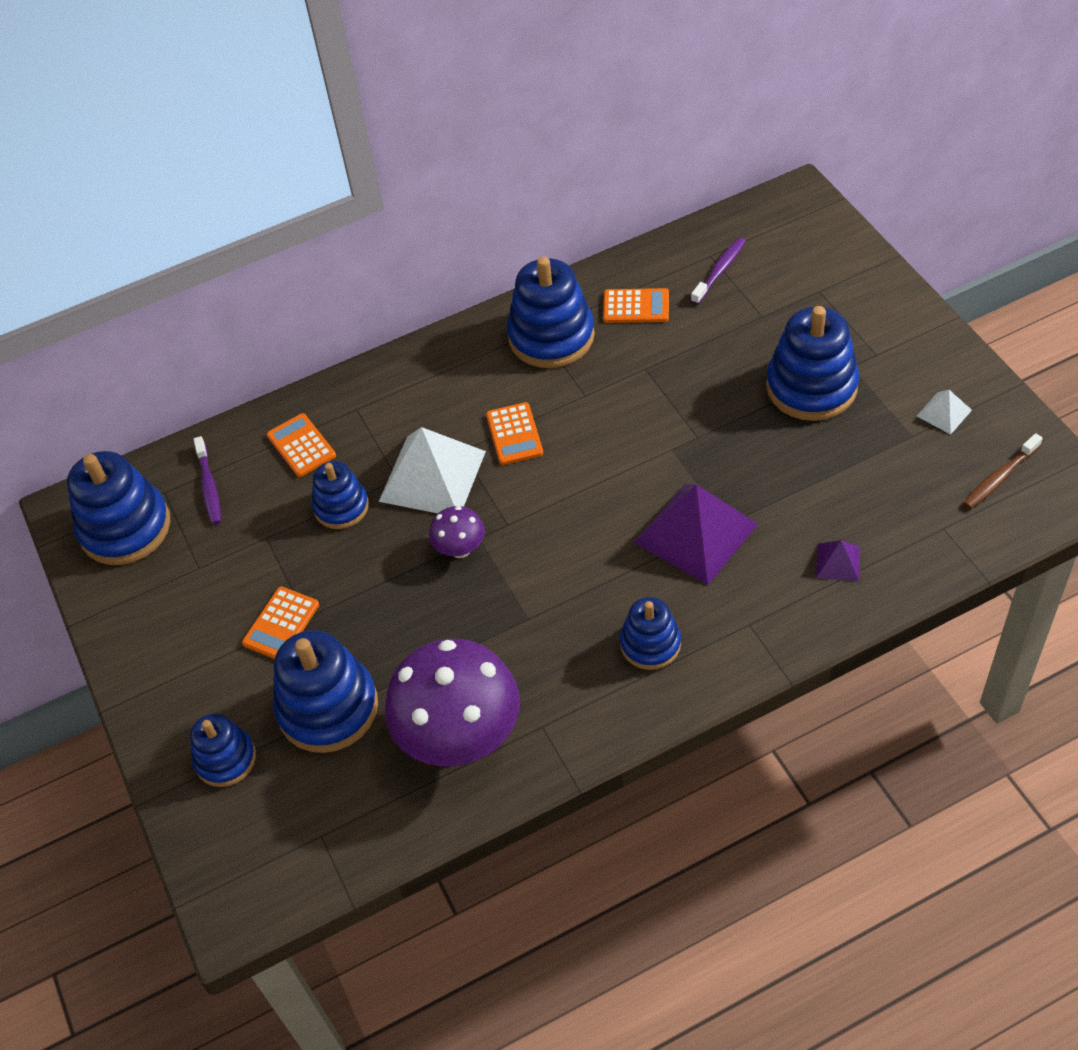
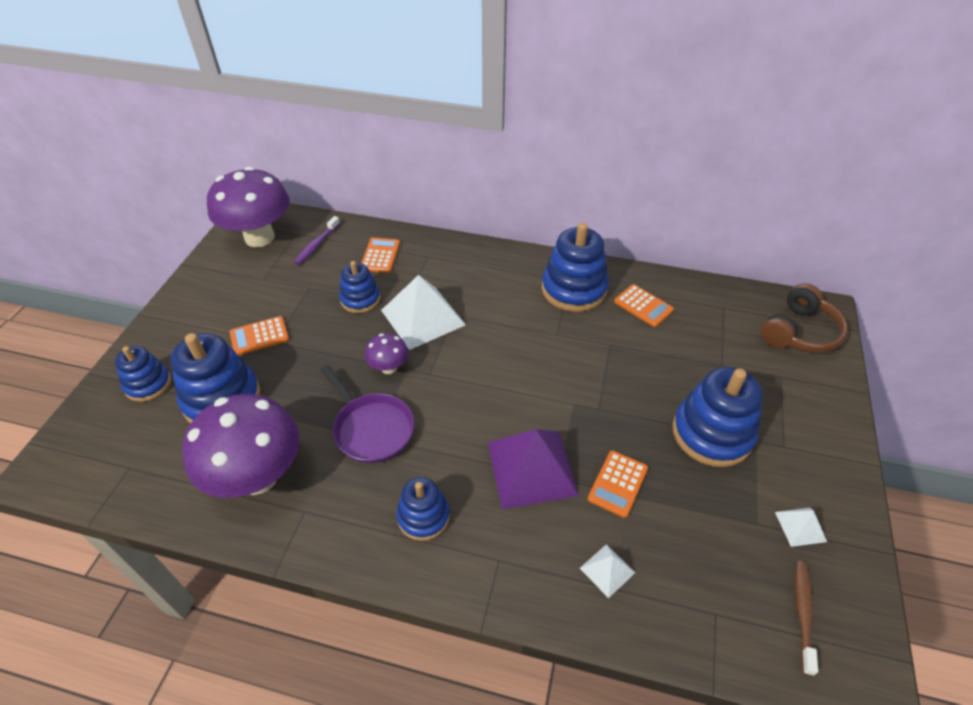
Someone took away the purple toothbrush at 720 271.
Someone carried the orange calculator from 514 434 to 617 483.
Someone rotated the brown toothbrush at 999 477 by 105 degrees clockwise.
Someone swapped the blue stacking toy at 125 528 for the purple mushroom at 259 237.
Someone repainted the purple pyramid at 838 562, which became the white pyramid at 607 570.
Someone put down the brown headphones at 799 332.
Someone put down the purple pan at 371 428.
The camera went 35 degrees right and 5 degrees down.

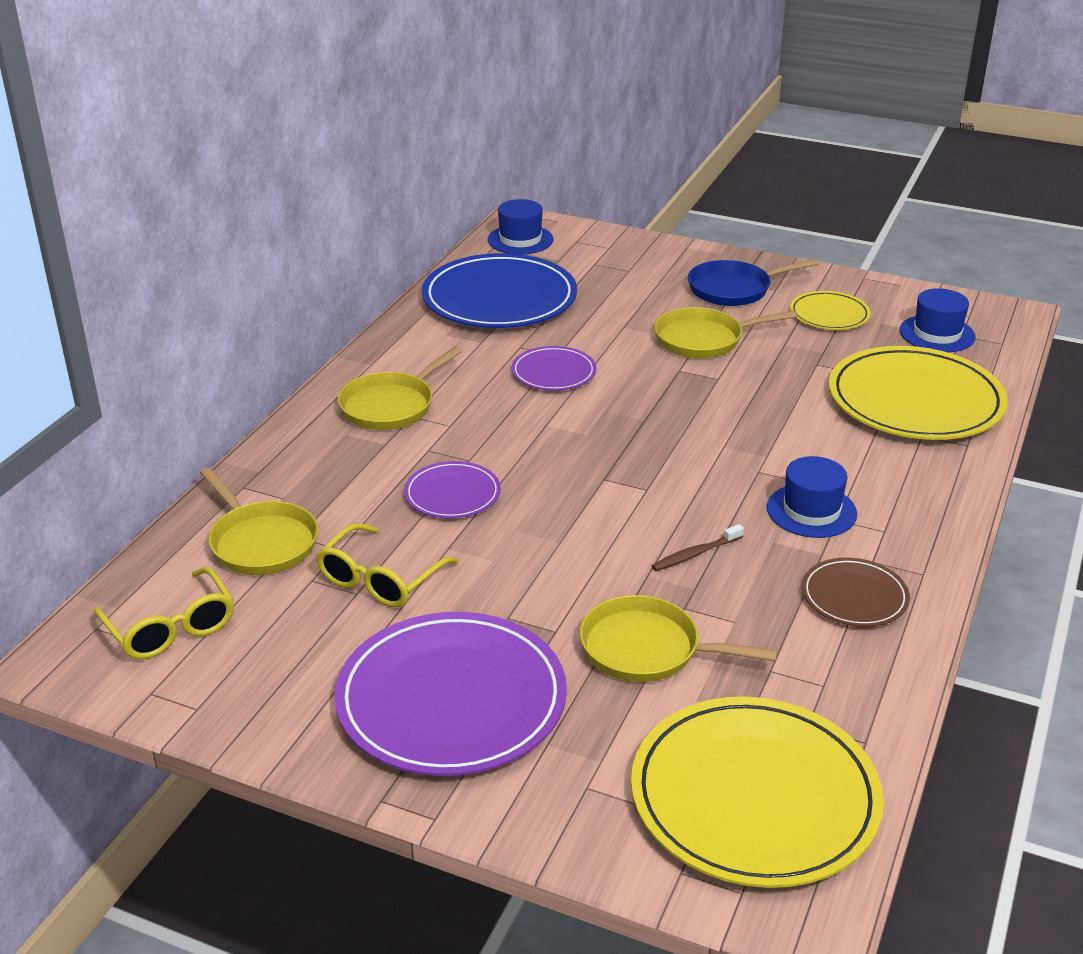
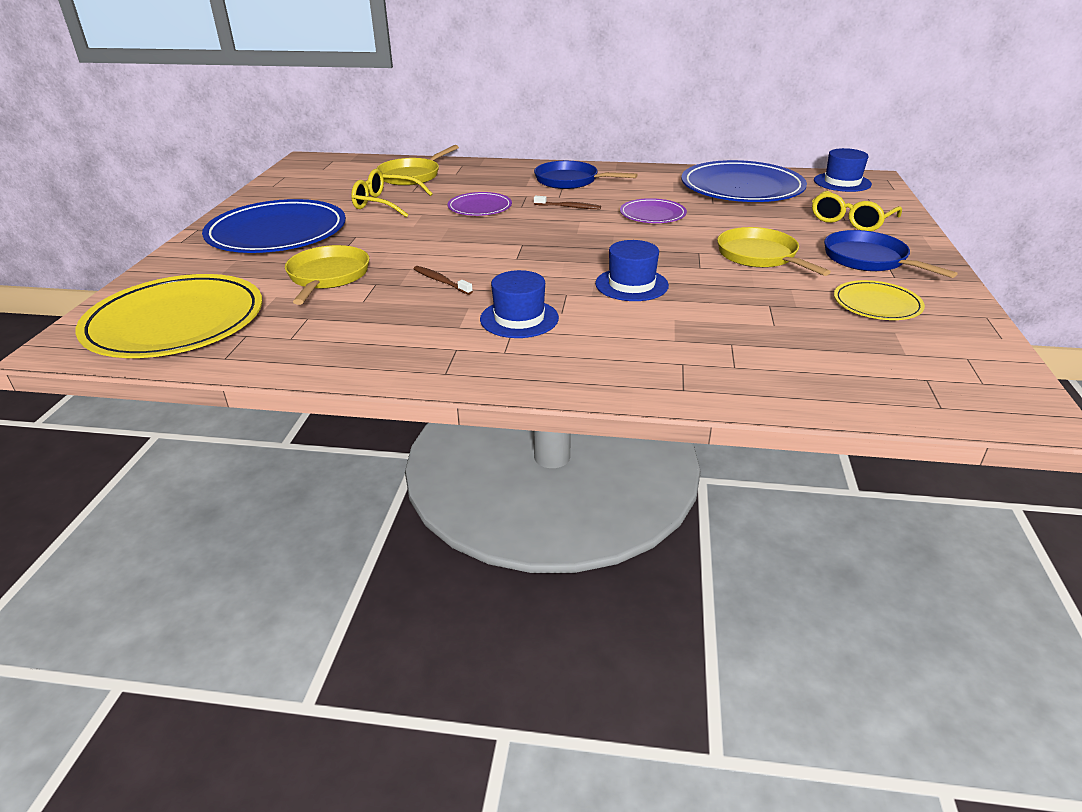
Someone carried the blue hat from 937 334 to 631 284.
Someone repainted the yellow pan at 391 405, which became the blue pan at 570 181.
Someone took away the yellow plate at 915 400.
Someone took away the brown plate at 854 596.
Someone carried the yellow glasses from 171 628 to 851 221.
Someone repainted the purple plate at 451 700, which became the blue plate at 277 233.
Someone put down the brown toothbrush at 569 207.
The camera went 75 degrees right and 0 degrees up.

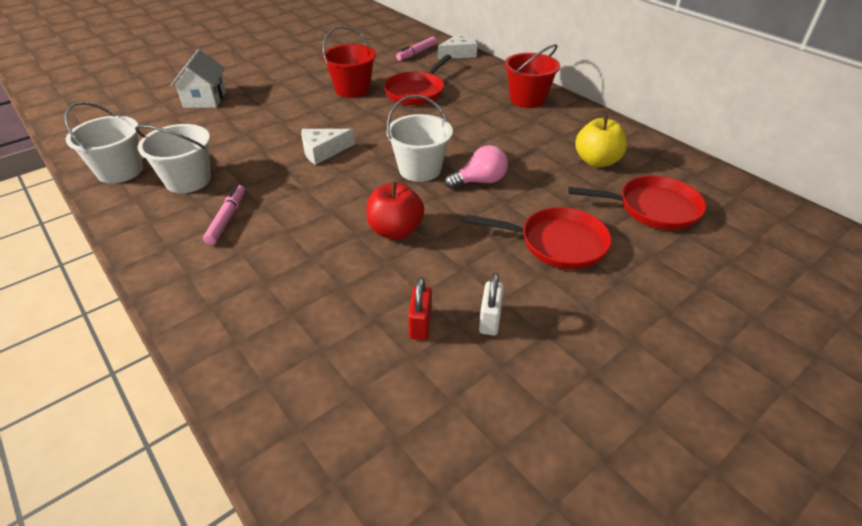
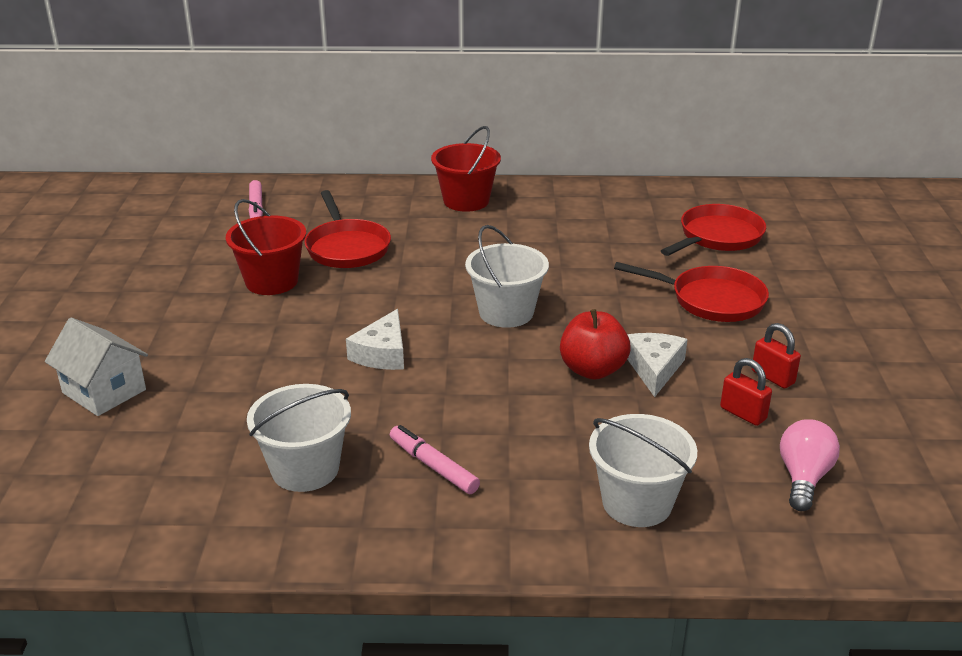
Someone carried the white cheese from 458 53 to 654 368.
Someone carried the white bucket from 120 171 to 637 502.
Someone took away the yellow apple at 597 161.
Someone carried the pink light bulb from 480 181 to 803 478.
Someone rotated the red pan at 557 243 by 60 degrees clockwise.
Someone repainted the white padlock at 490 320, which became the red padlock at 773 377.
The camera went 50 degrees left and 10 degrees down.

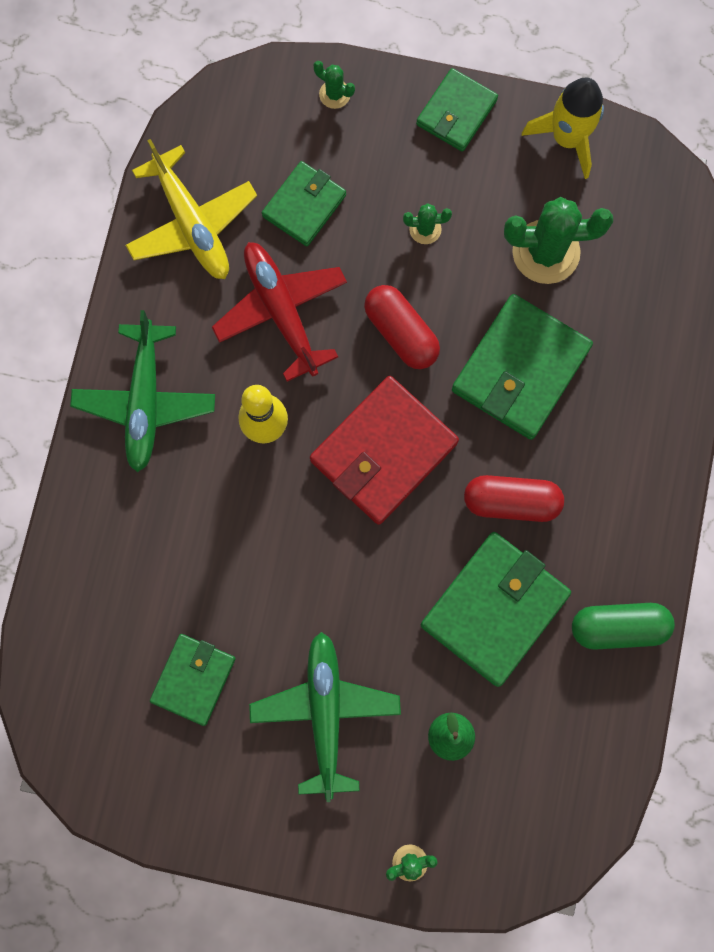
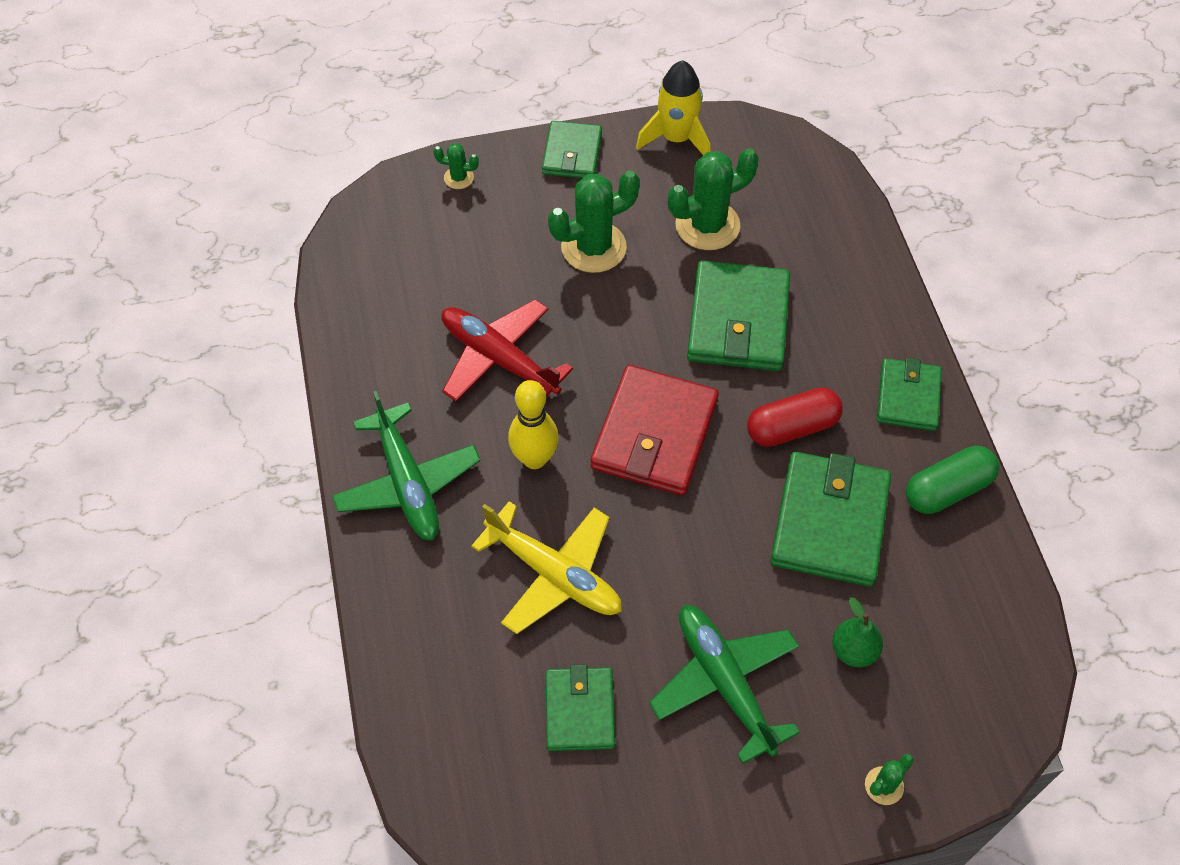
Someone carried the yellow plane from 192 224 to 554 574.
Someone carried the green wallet from 304 206 to 908 397.
Someone scaled the green cactus at 425 229 by 2.10.
Someone took away the red capsule at 401 333.
The camera went 25 degrees left and 20 degrees down.

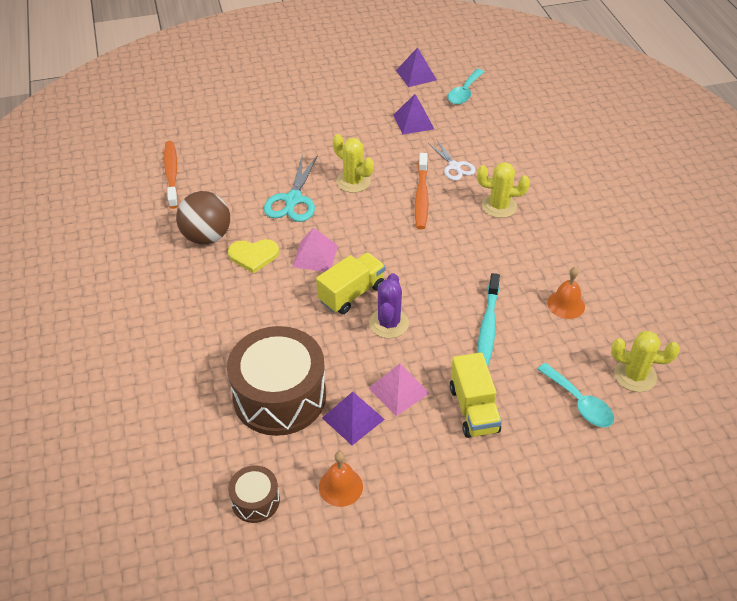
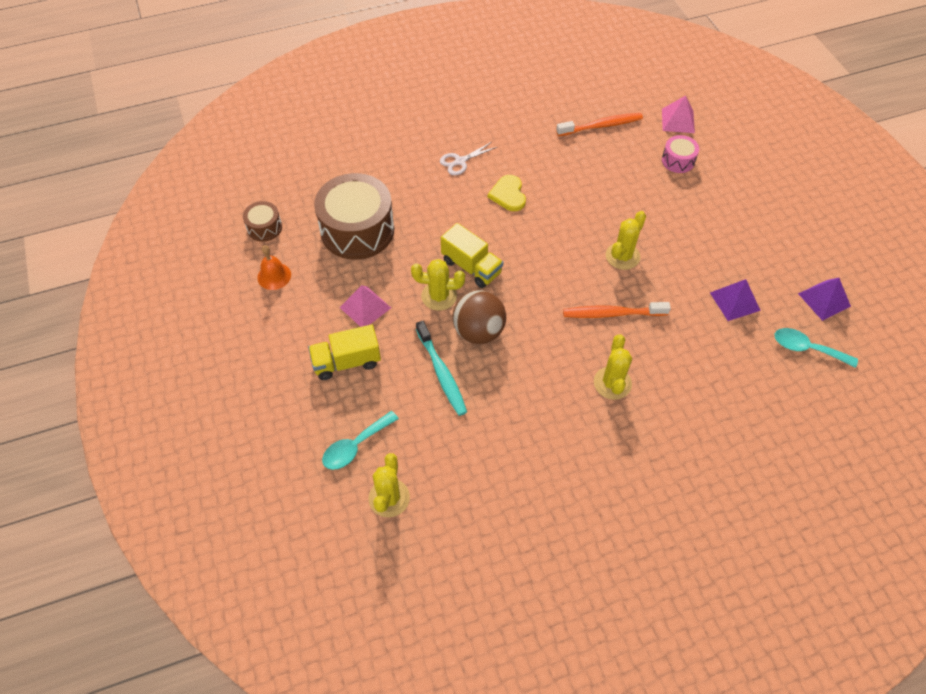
Someone carried the white scissors from 454 167 to 460 161.
Someone took away the turquoise scissors at 293 200.
Someone carried the brown ball from 207 237 to 478 331.
Someone carried the pink pyramid from 315 256 to 678 120.
Someone took away the orange bell at 566 304.
Someone repainted the purple cactus at 389 323, which became the yellow cactus at 439 296.
Someone rotated the turquoise toothbrush at 488 326 by 120 degrees counterclockwise.
Someone took away the purple pyramid at 353 418.
Someone put down the pink drum at 678 161.
The camera went 85 degrees right and 10 degrees up.

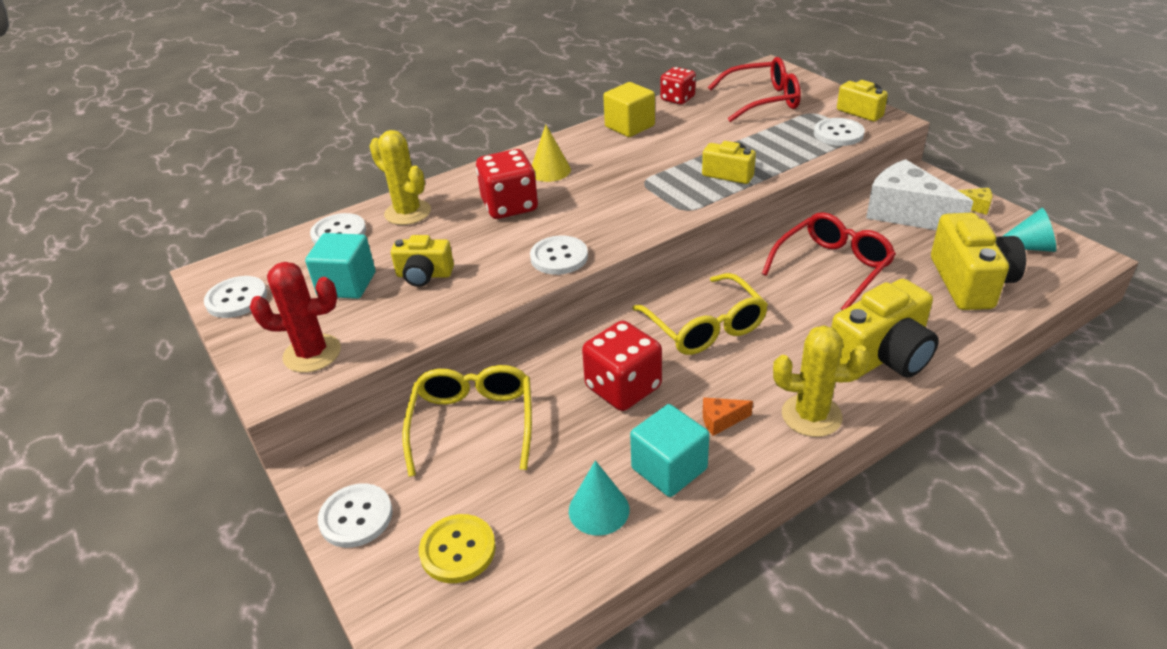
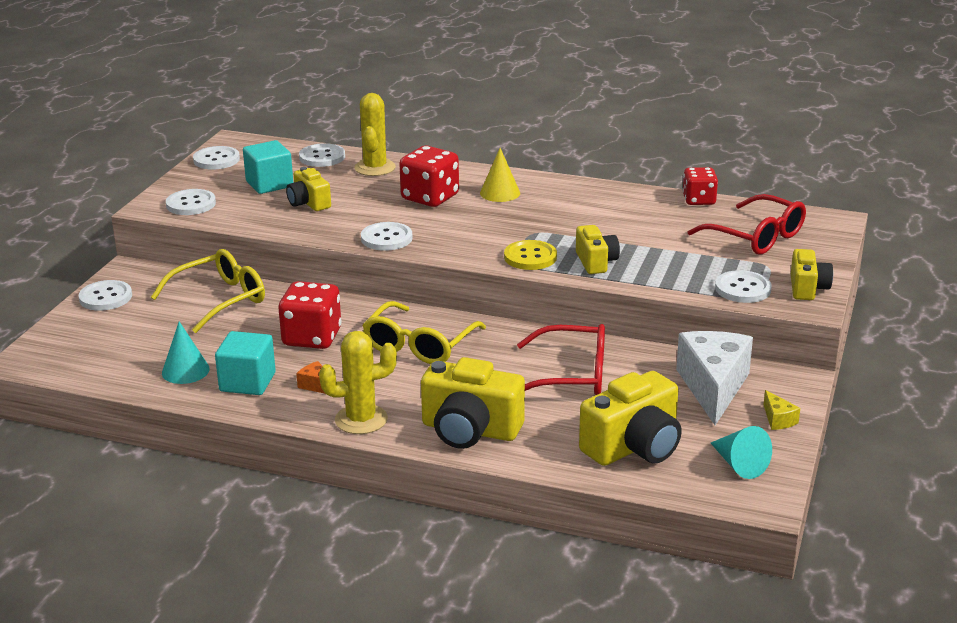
Someone took away the yellow cube at 629 126.
Someone swapped the red cactus at 312 353 for the white button at 191 204.
Someone rotated the yellow cactus at 811 415 by 75 degrees counterclockwise.
Someone carried the yellow button from 458 550 to 530 257.
The camera went 50 degrees right and 10 degrees down.

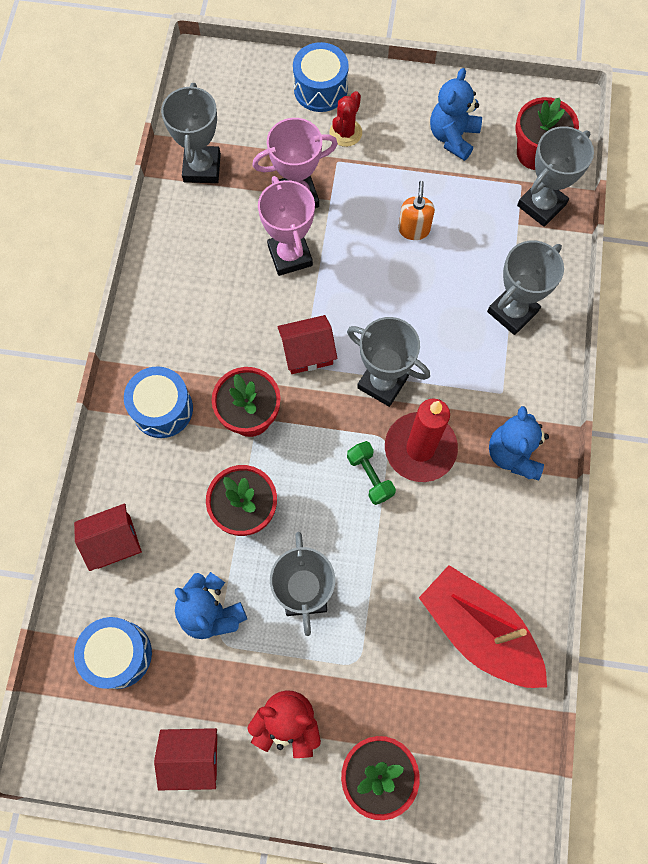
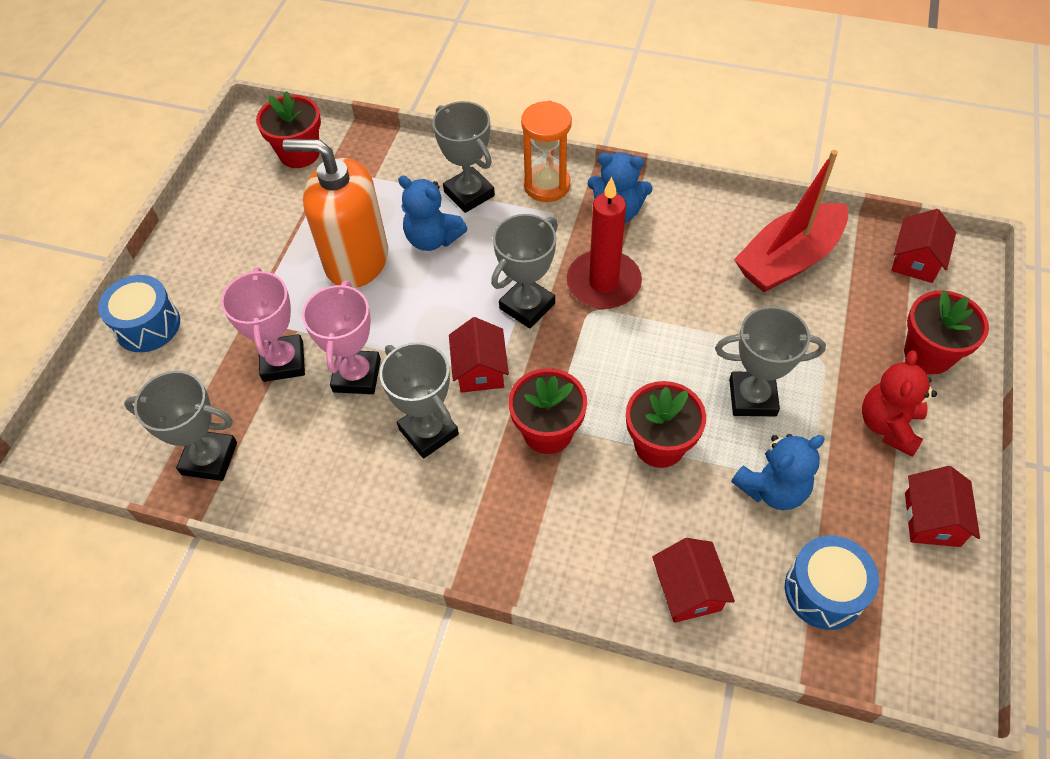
Someone carried the blue teddy bear from 453 137 to 433 239.
Someone took away the red cactus at 345 133.
Someone carried the grey trophy from 541 205 to 428 431.
Someone rotated the pink trophy at 290 255 by 75 degrees counterclockwise.
Someone scaled the orange soap dispenser at 414 229 by 2.26.
Someone took away the blue drum at 162 409.
Someone took away the green dumbbell at 370 476.
Someone put down the orange hourglass at 547 185.
Someone put down the red house at 915 260.
The camera went 80 degrees left and 15 degrees down.

